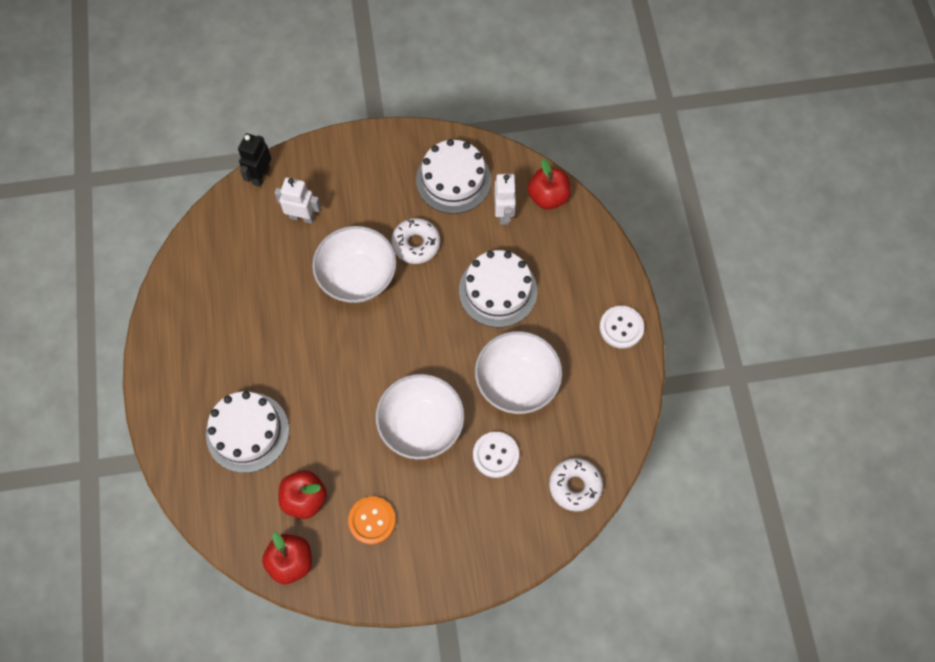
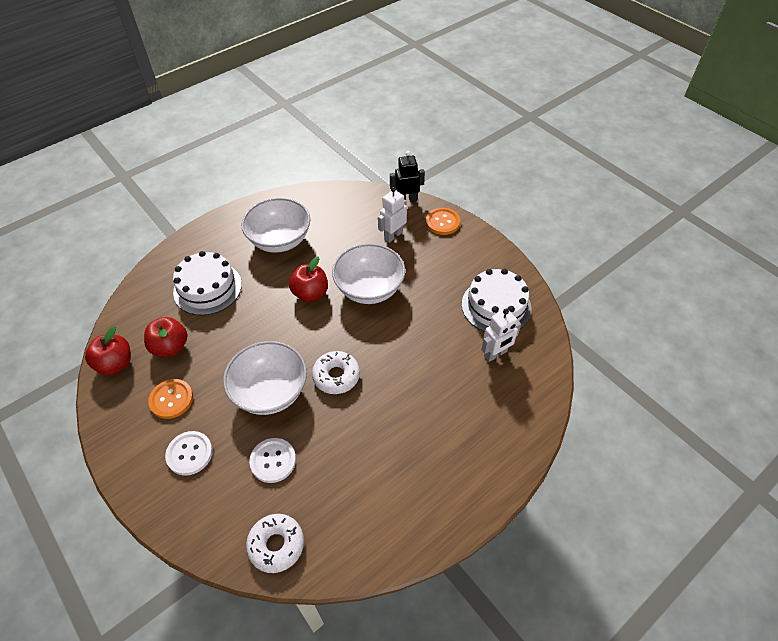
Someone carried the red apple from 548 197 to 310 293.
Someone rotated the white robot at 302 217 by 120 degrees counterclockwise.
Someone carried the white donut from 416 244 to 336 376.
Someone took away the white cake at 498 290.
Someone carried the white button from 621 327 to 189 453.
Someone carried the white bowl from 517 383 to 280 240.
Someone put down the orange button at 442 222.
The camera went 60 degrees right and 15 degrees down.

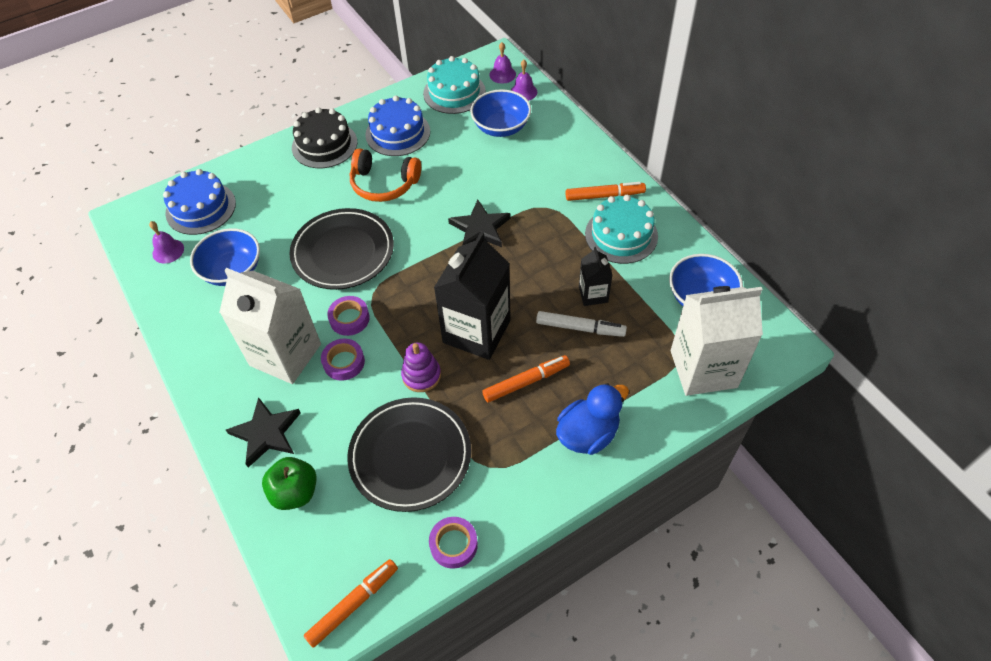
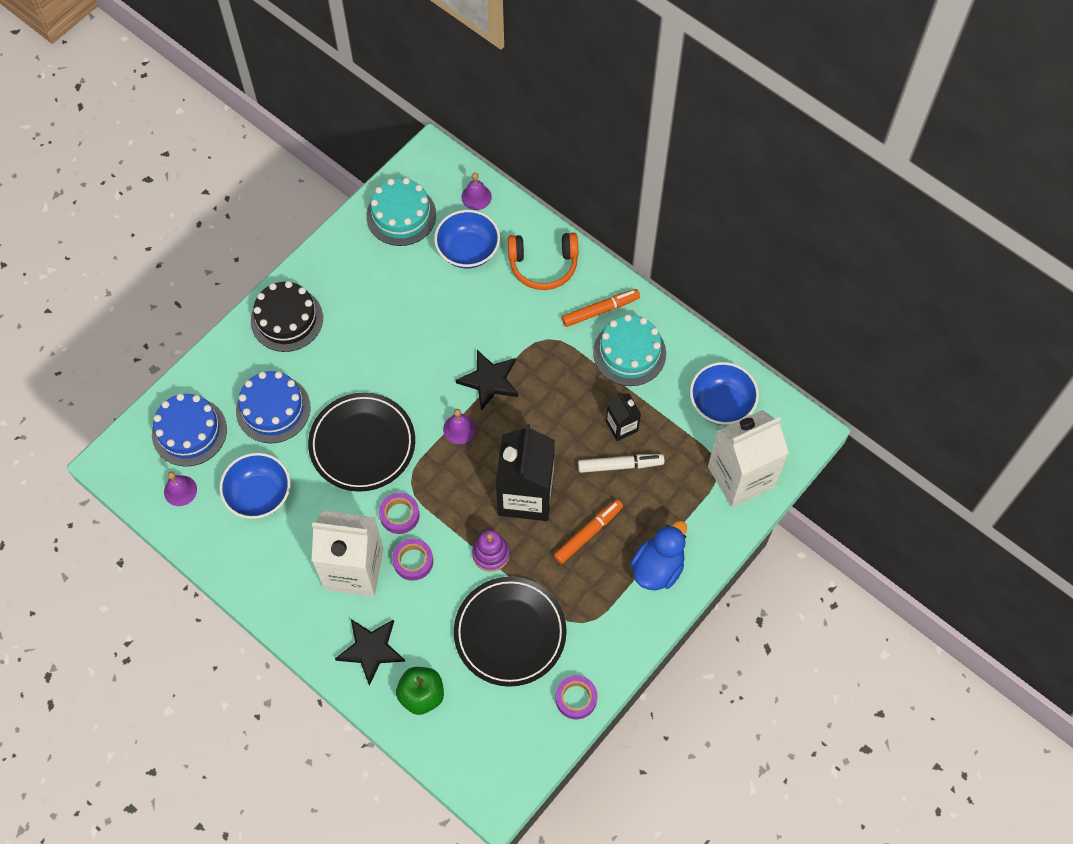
Someone carried the purple bell from 502 74 to 459 429.
Someone carried the blue cake from 398 133 to 273 409.
Someone carried the orange headphones from 384 184 to 543 265.
Someone took away the orange marker at 353 604.
The camera went 20 degrees left and 10 degrees up.

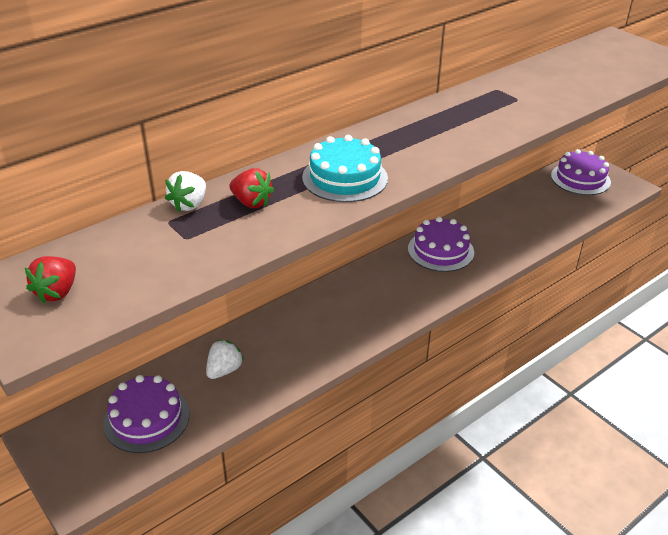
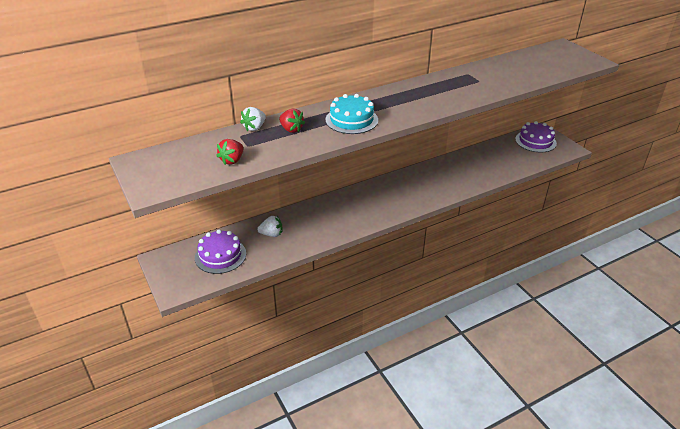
Someone took away the purple cake at 440 250.
Someone carried the red strawberry from 57 292 to 232 160.
Someone rotated the white strawberry at 224 370 by 45 degrees clockwise.
The camera went 10 degrees right and 0 degrees up.

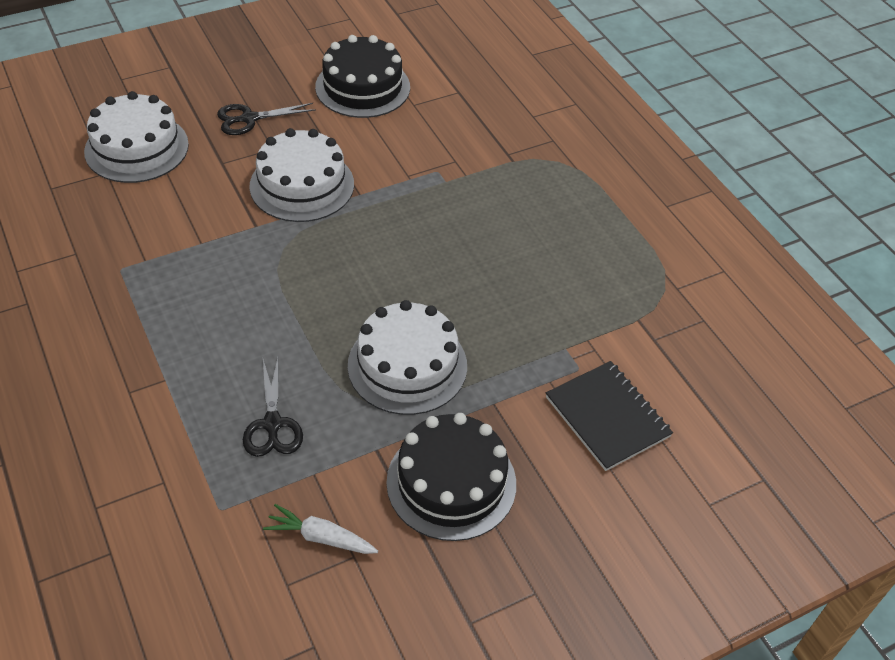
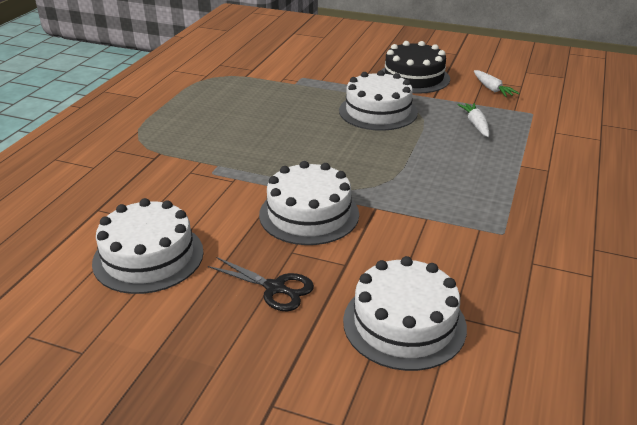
Someone repainted the black cake at 362 87, which became the white cake at 148 257.
Someone swapped the black scissors at 272 424 for the white carrot at 475 124.
Someone took away the black notebook at 607 417.
The camera went 130 degrees left and 15 degrees down.

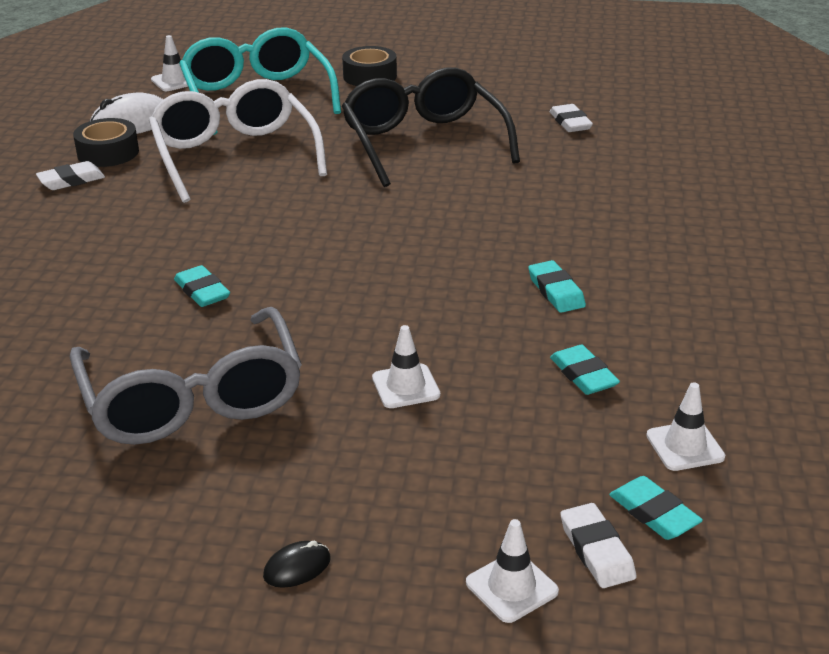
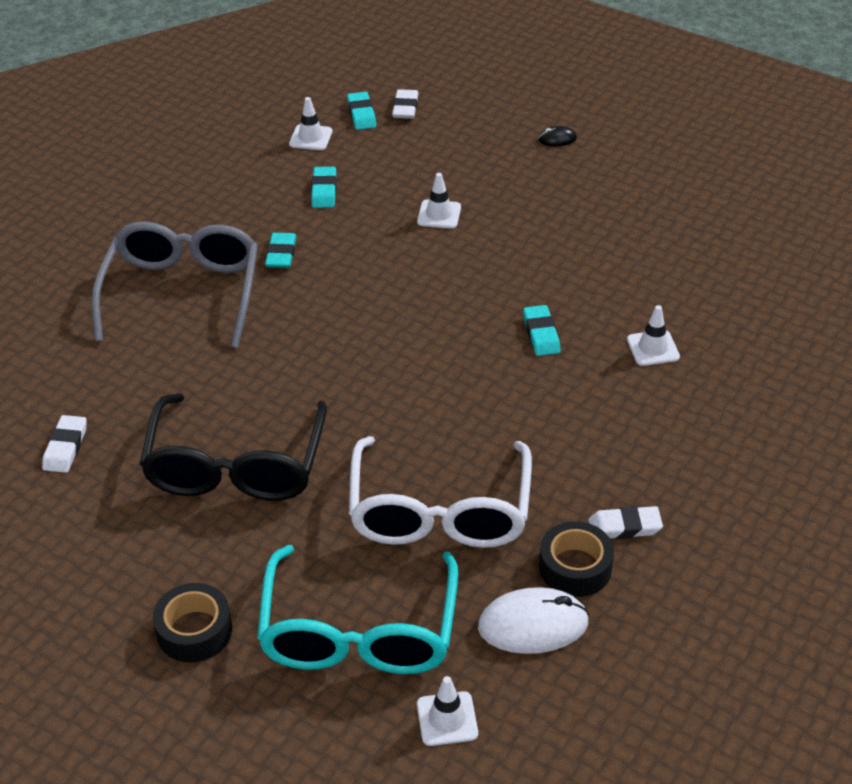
Someone carried the grey glasses from 193 400 to 183 292.
Someone carried the white traffic cone from 511 587 to 653 348.
The camera went 155 degrees left and 10 degrees up.

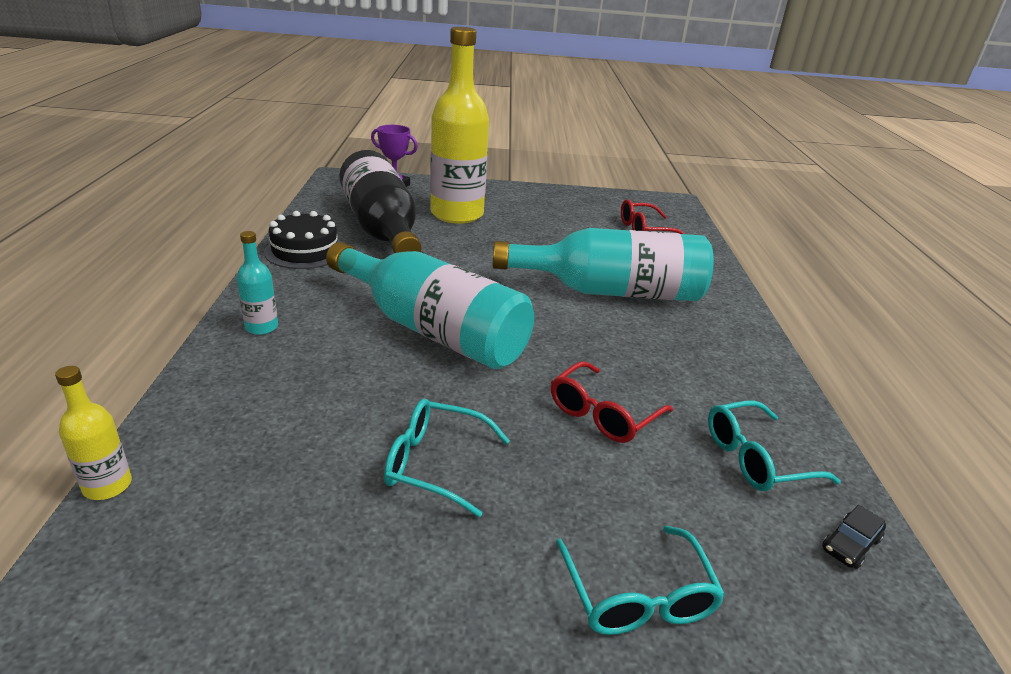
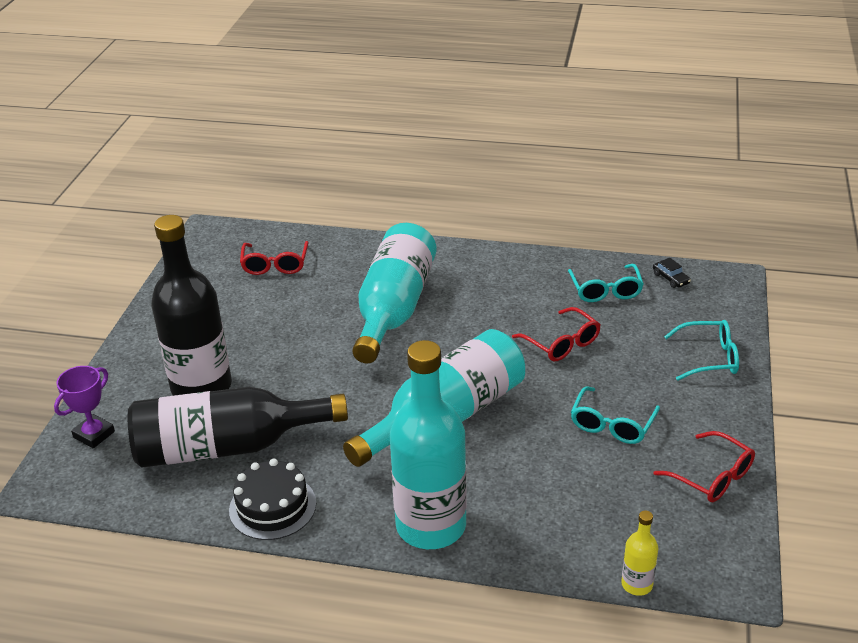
Someone repainted the yellow bottle at 457 214, which became the black bottle at 201 387.
Someone scaled the turquoise bottle at 261 327 by 2.38.
Someone put down the red glasses at 711 476.
The camera went 75 degrees left and 5 degrees up.

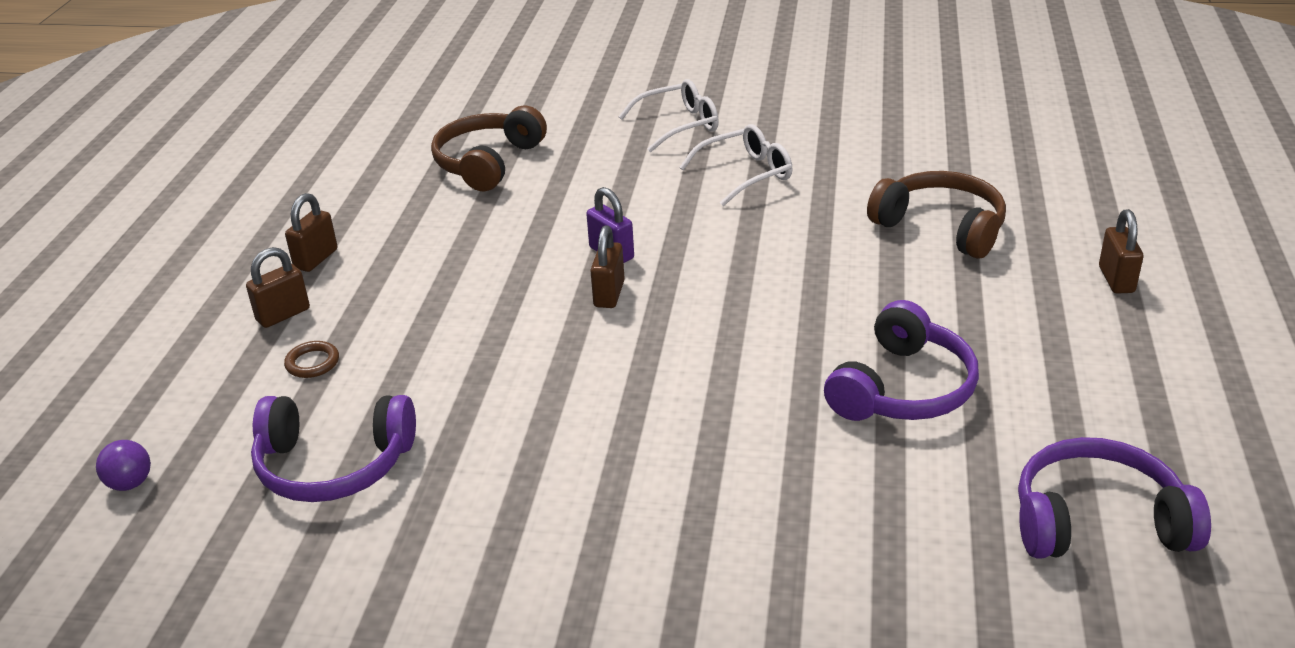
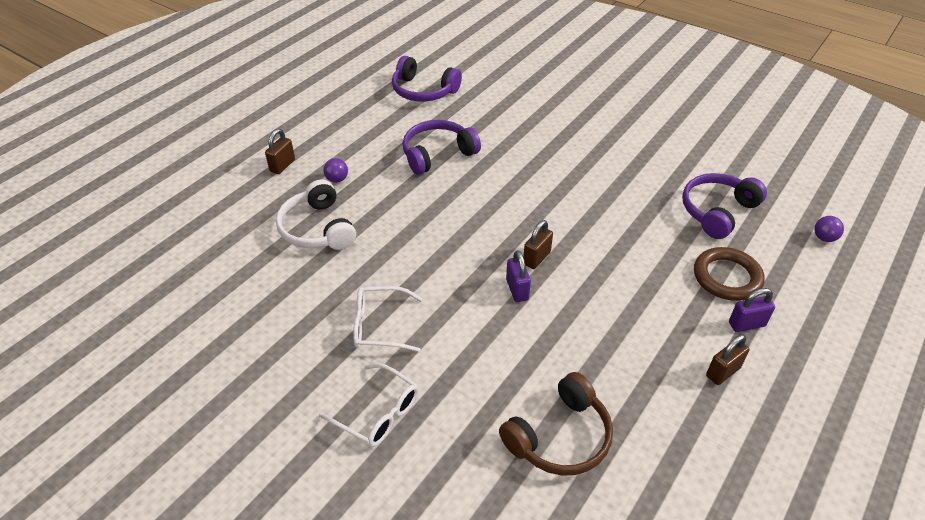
Someone rotated the white glasses at 678 125 by 150 degrees counterclockwise.
Someone repainted the brown headphones at 941 227, which became the white headphones at 317 229.
Someone repainted the brown padlock at 283 315, which became the purple padlock at 746 324.
Someone scaled the brown ring at 312 363 by 2.06.
Someone rotated the purple headphones at 333 465 by 75 degrees counterclockwise.
Someone put down the purple ball at 337 179.
The camera went 155 degrees left and 10 degrees up.

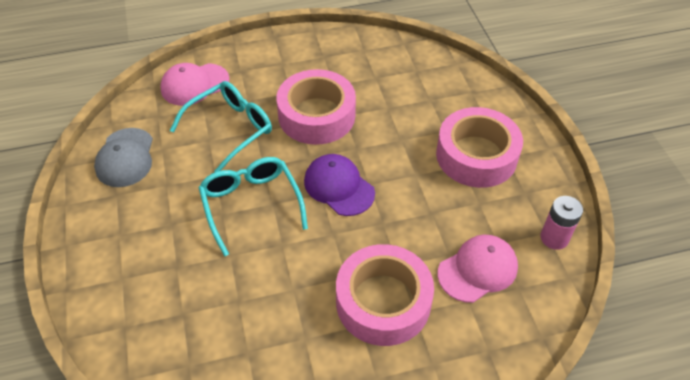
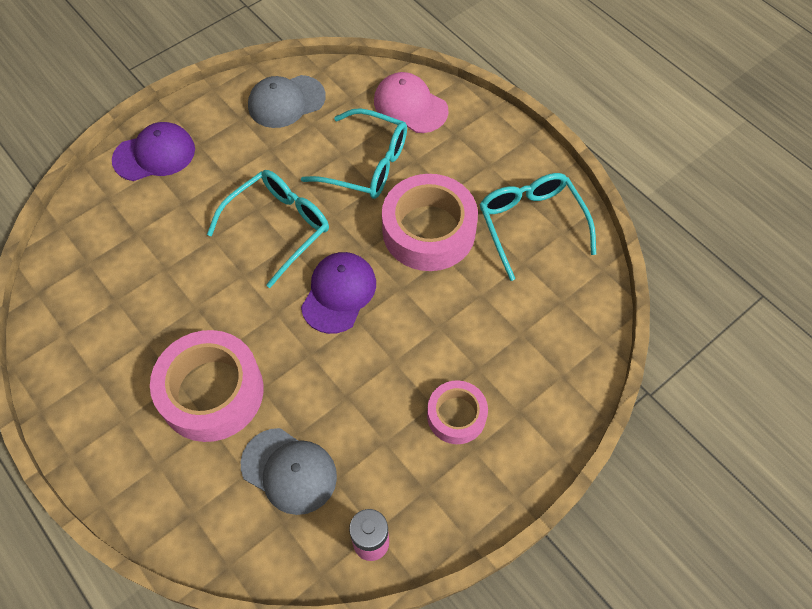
Someone scaled the pink tape at 476 155 by 0.57.
Someone repainted the pink cap at 478 270, which became the grey cap at 289 471.
Someone put down the purple cap at 154 154.
Someone put down the turquoise glasses at 531 224.
The camera went 65 degrees right and 10 degrees up.

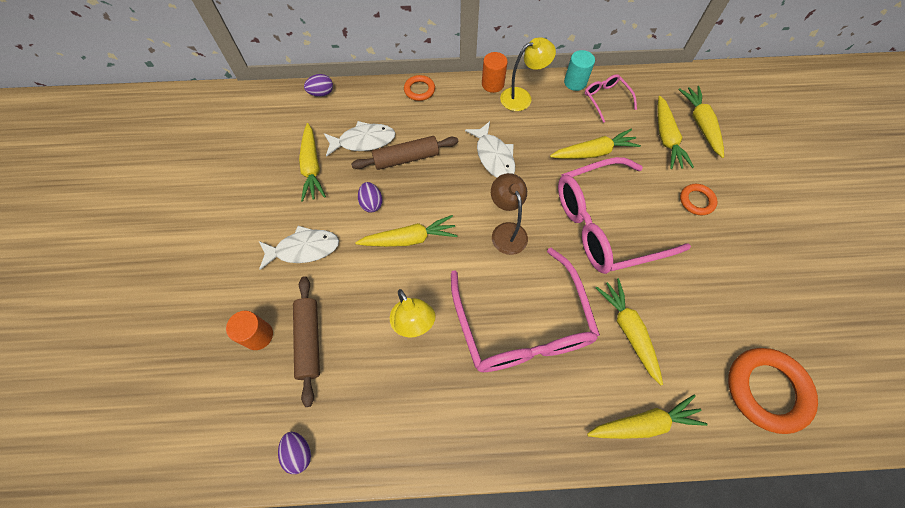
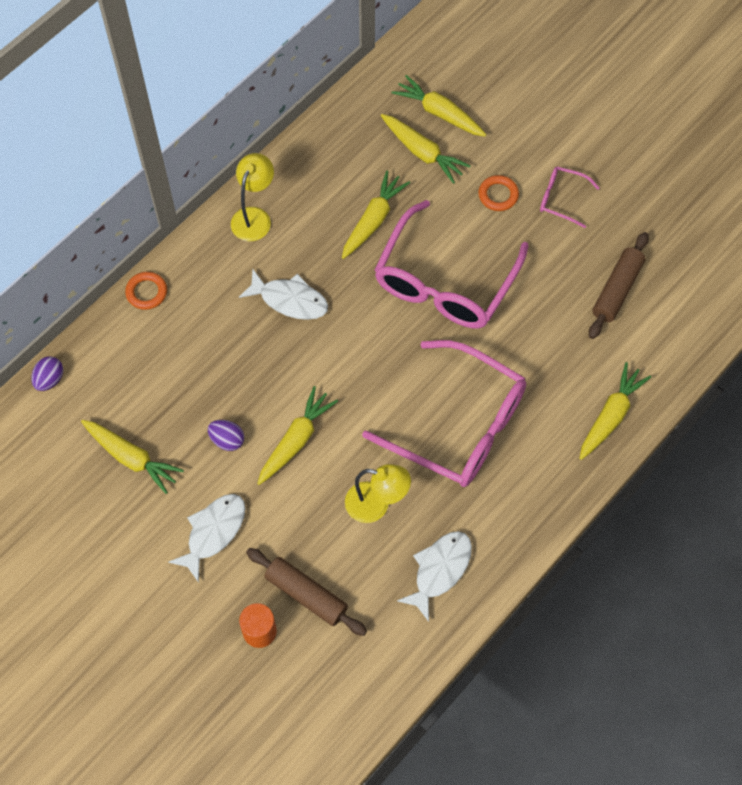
Someone took away the turquoise cylinder at 575 82.
Someone took away the orange cylinder at 492 84.
Someone carried the pink glasses from 606 99 to 562 199.
Someone carried the white fish from 363 141 to 439 570.
Someone carried the brown rolling pin from 406 158 to 617 290.
Someone took away the brown lamp at 506 231.
Someone took away the yellow carrot at 628 330.
Someone took away the orange ring at 766 390.
Someone took away the purple egg at 299 453.
The camera went 45 degrees left and 0 degrees up.

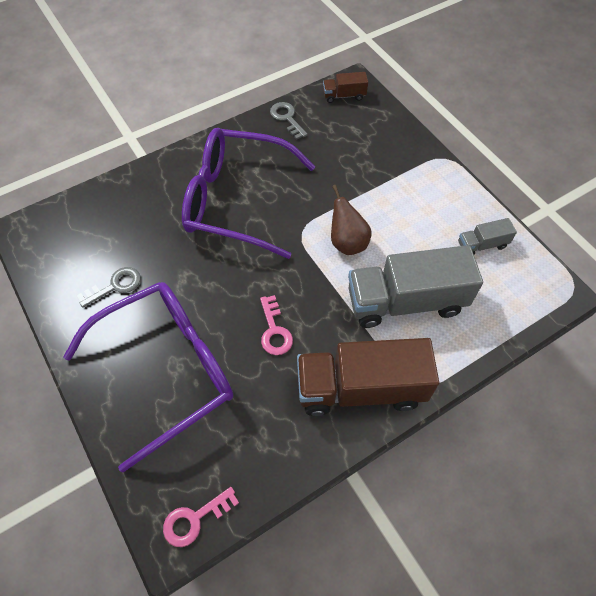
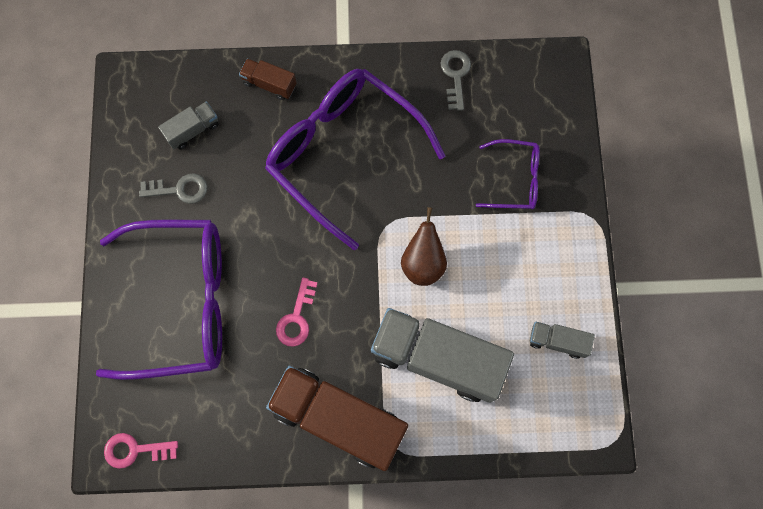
Someone carried the brown truck from 344 96 to 269 84.
Someone put down the grey truck at 192 130.
Someone put down the purple glasses at 514 179.
The camera went 30 degrees right and 15 degrees up.

